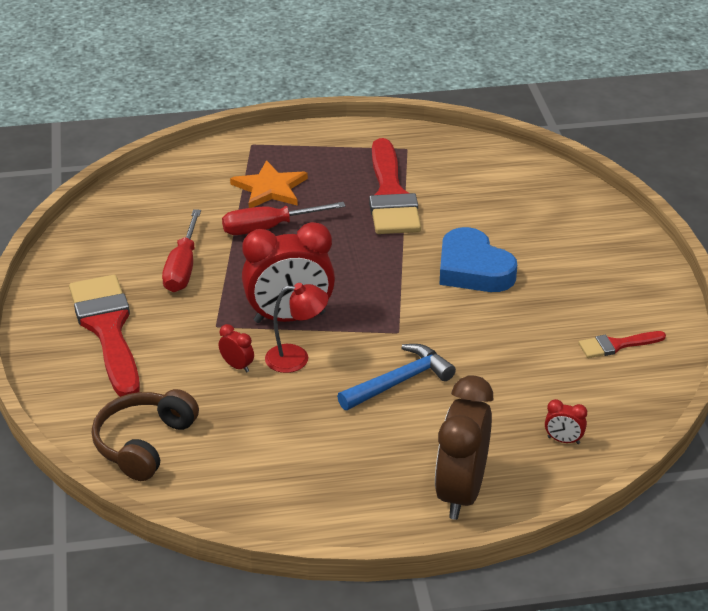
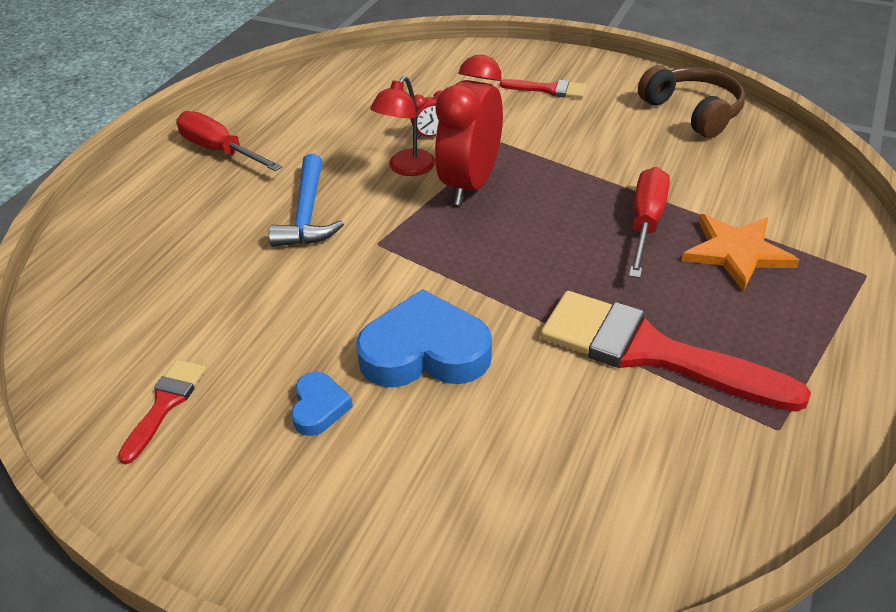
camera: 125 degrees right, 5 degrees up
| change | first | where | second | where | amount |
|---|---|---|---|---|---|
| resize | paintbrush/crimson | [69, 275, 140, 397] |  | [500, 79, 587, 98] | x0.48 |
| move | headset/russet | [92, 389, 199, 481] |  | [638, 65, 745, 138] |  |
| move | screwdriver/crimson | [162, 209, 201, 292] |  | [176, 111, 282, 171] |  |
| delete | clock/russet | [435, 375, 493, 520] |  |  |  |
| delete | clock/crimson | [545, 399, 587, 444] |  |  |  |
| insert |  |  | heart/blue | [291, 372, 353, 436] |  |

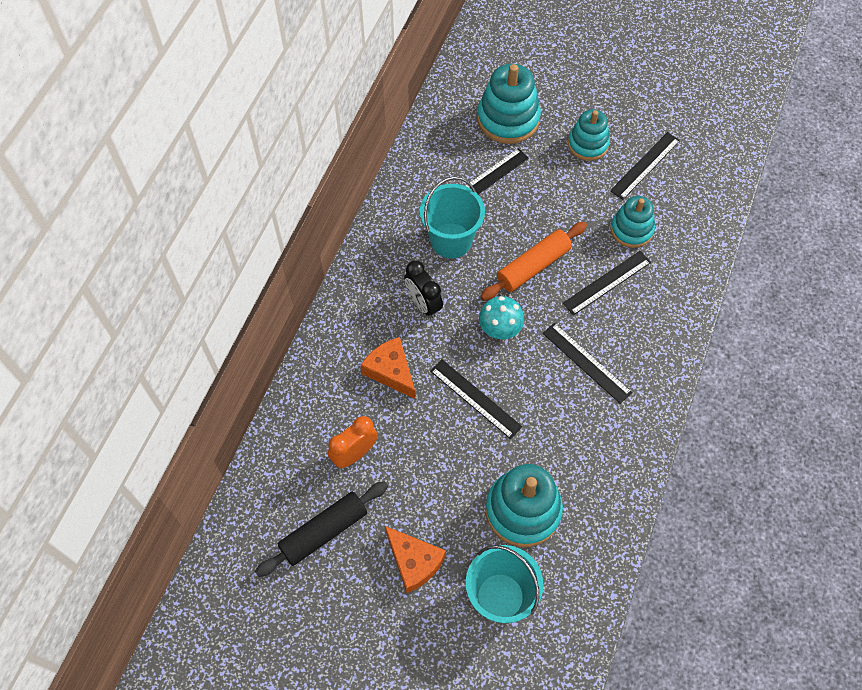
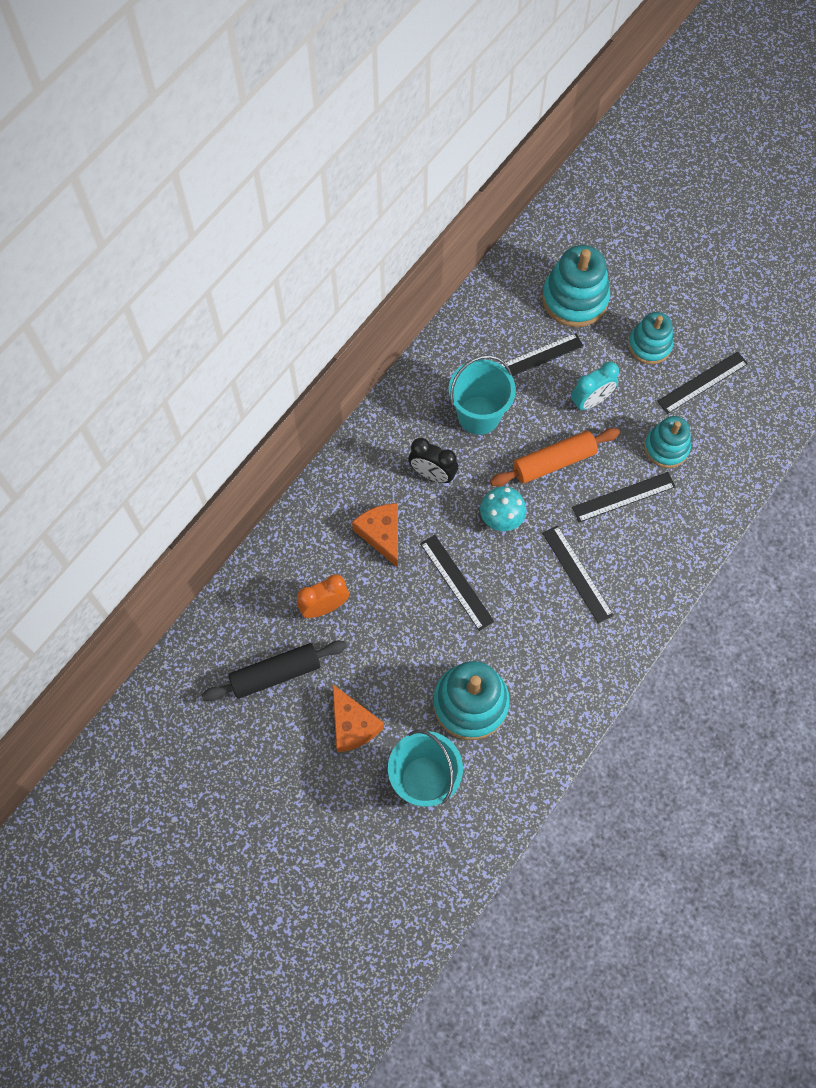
camera: 15 degrees right, 5 degrees up
| change | first | where | second | where | amount |
|---|---|---|---|---|---|
| rotate | clock/ebony | [404, 260, 443, 318] |  | [408, 438, 458, 483] | 45 degrees counterclockwise |
| insert |  |  | clock/turquoise | [571, 362, 619, 411] |  |

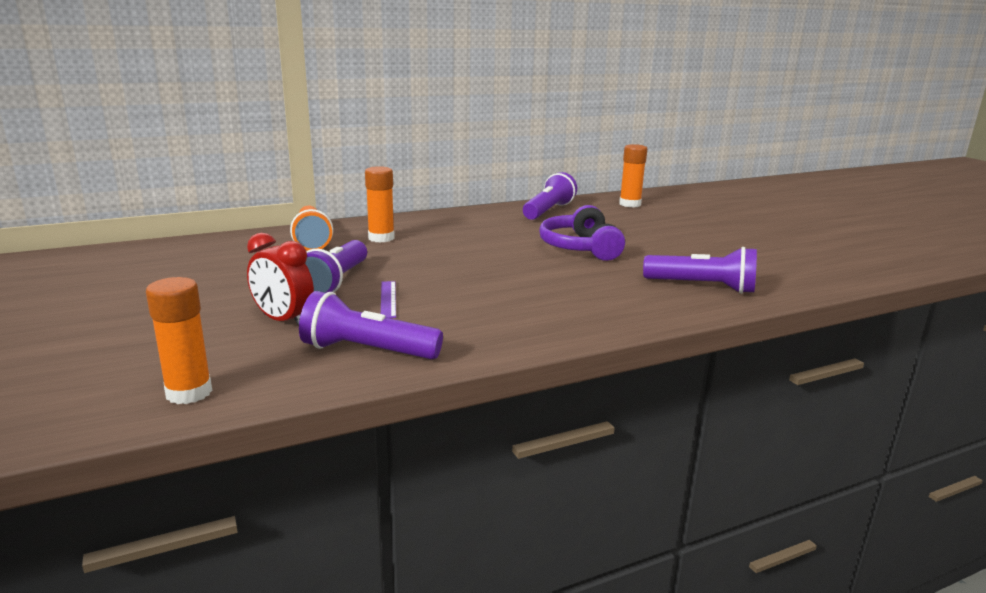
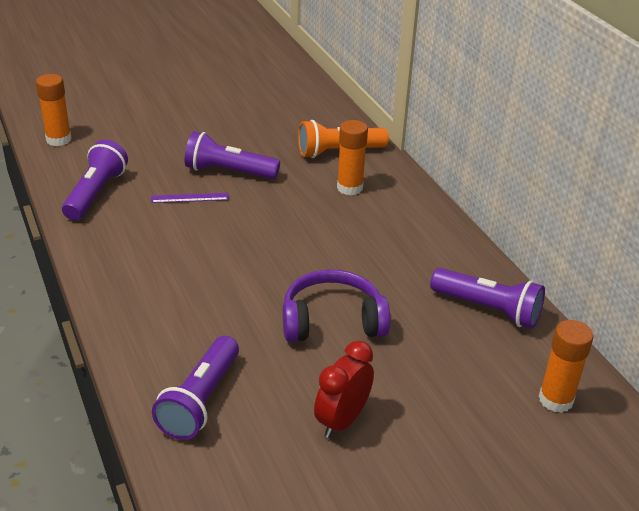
camera: 90 degrees right, 15 degrees up
| change | first | where | second | where | amount |
|---|---|---|---|---|---|
| move | clock/crimson | [247, 233, 314, 326] |  | [314, 341, 374, 438] |  |

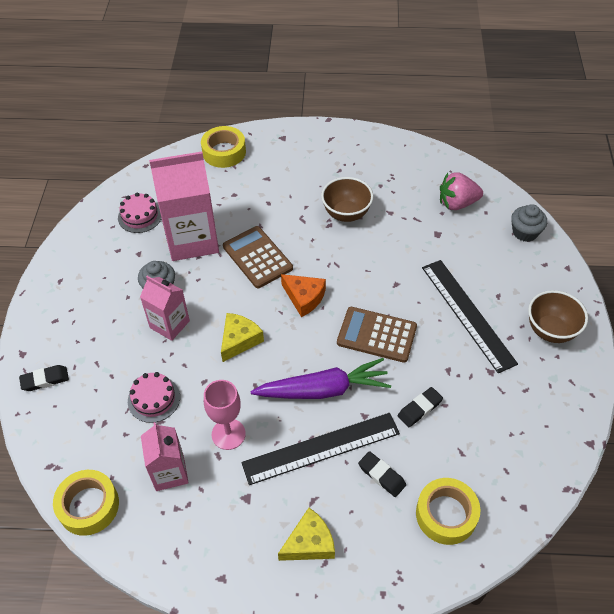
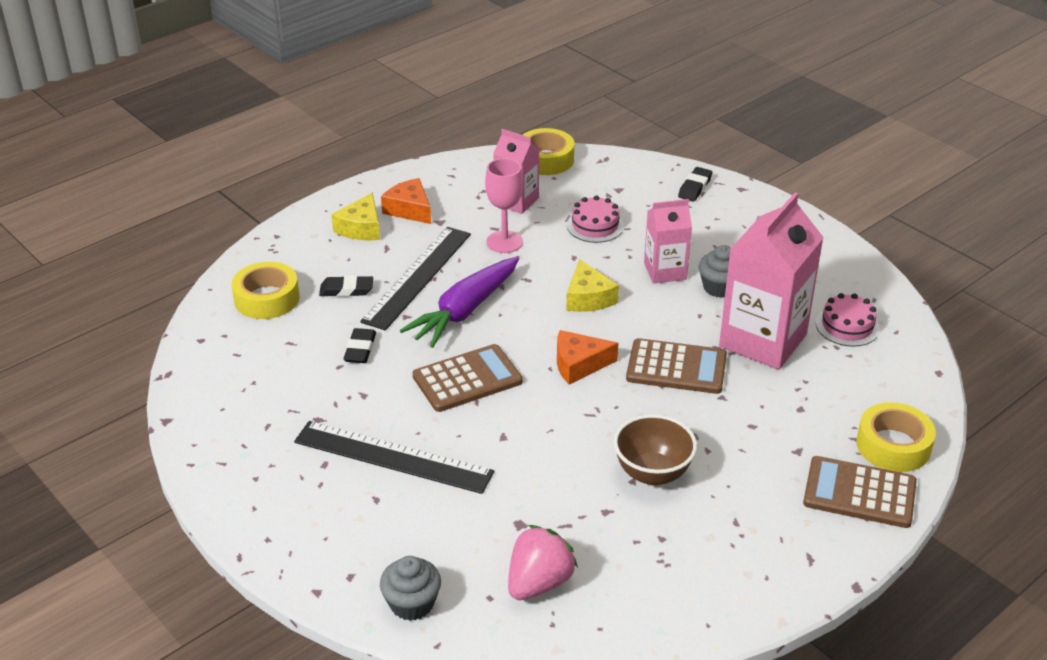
camera: 135 degrees right, 15 degrees down
| change | first | where | second | where | amount |
|---|---|---|---|---|---|
| delete | serving bowl/russet | [528, 290, 588, 343] |  |  |  |
| insert |  |  | piece of cheese/orange | [381, 178, 431, 224] |  |
| insert |  |  | calculator/russet | [803, 456, 917, 528] |  |

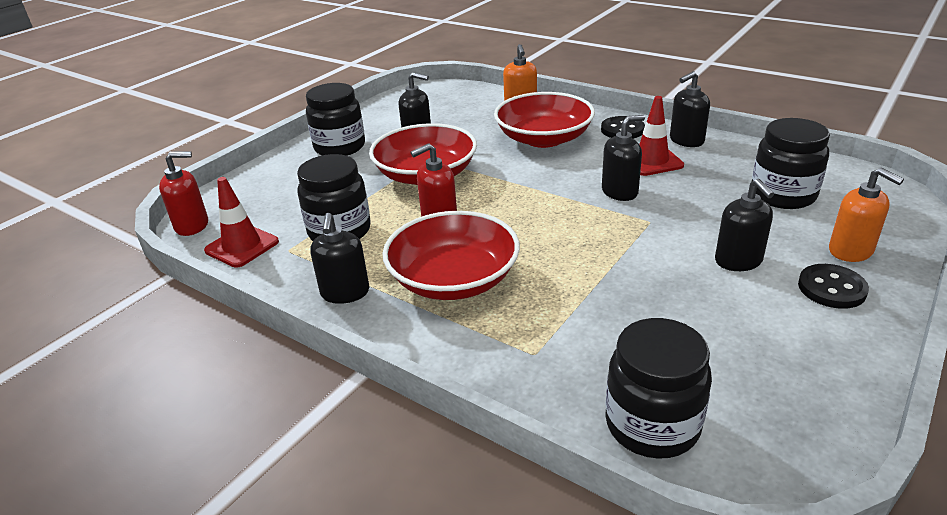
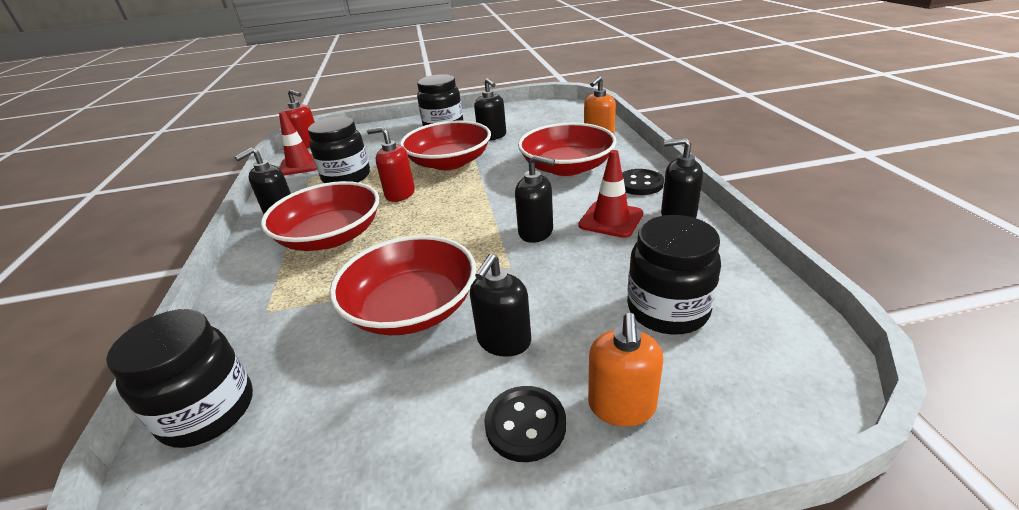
camera: 45 degrees right, 0 degrees up
| change | first | where | second | where | amount |
|---|---|---|---|---|---|
| insert |  |  | serving bowl/crimson | [329, 235, 476, 335] |  |

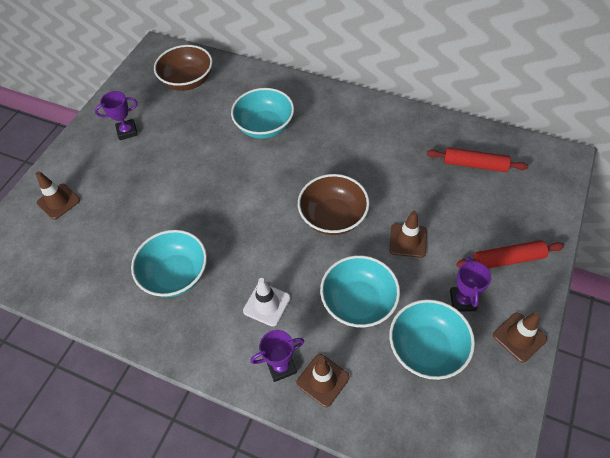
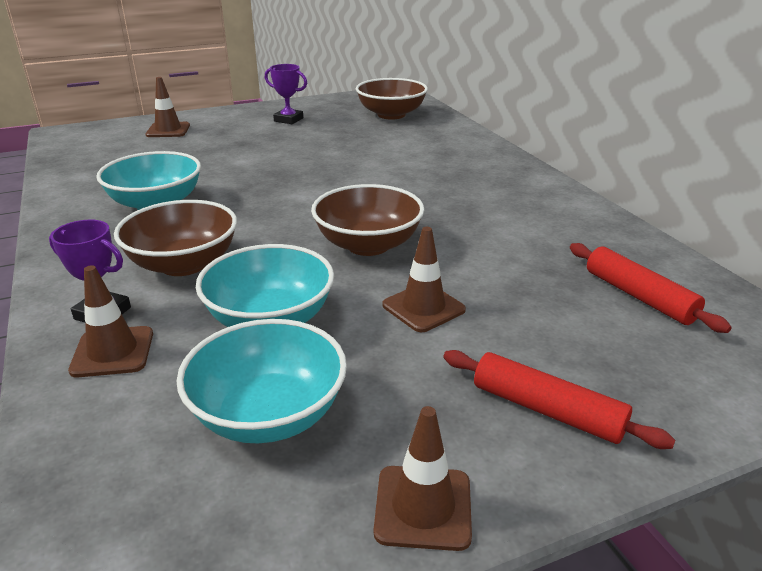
camera: 40 degrees right, 25 degrees down
| change | first | where | second | where | amount |
|---|---|---|---|---|---|
| delete | serving bowl/turquoise | [231, 88, 294, 139] |  |  |  |
| replace | road cone/pure white | [243, 278, 291, 327] | serving bowl/russet | [114, 200, 237, 276] |  |
| delete | award cup/violet | [450, 257, 491, 311] |  |  |  |

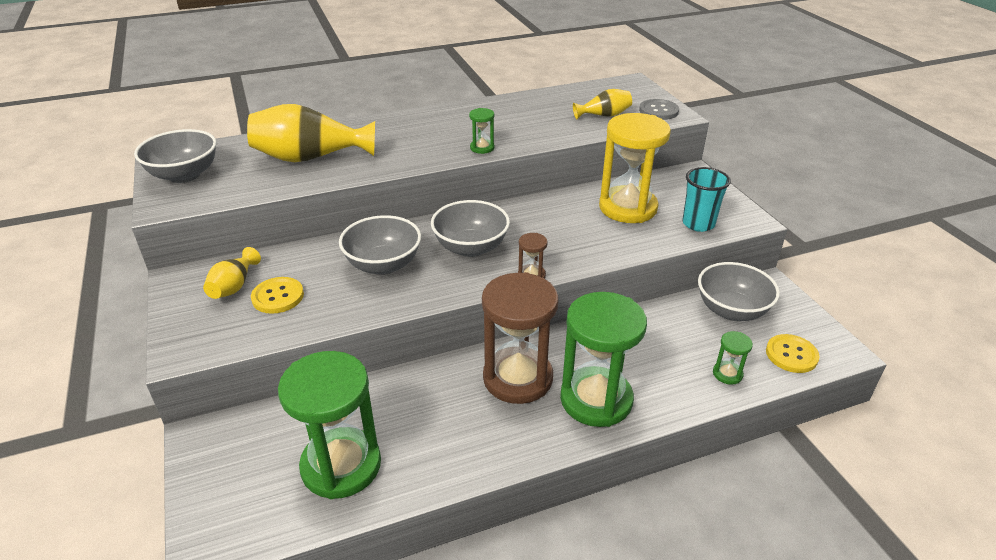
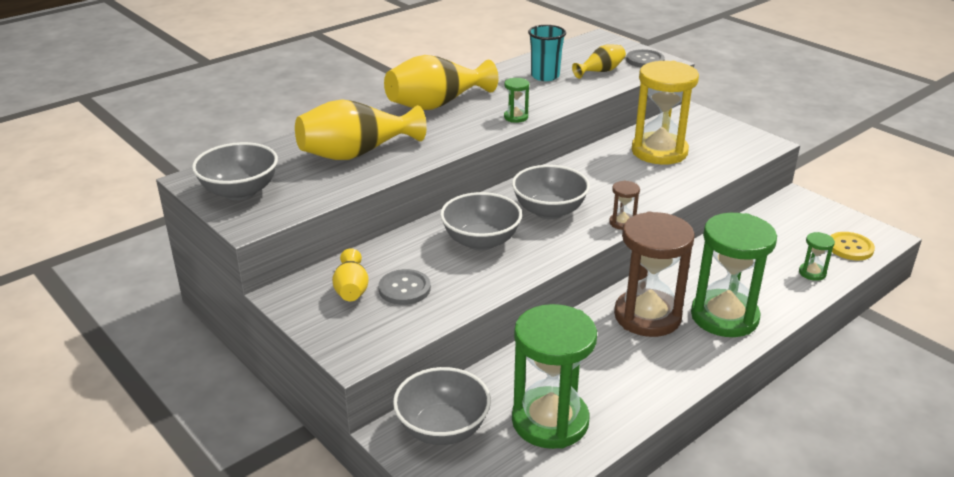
camera: 20 degrees left, 5 degrees down
| change | first | where | second | where | amount |
|---|---|---|---|---|---|
| recolor | button/golden | [251, 277, 304, 314] | button/ash-grey | [378, 269, 431, 305] |  |
| move | tumbler/turquoise | [682, 167, 731, 232] |  | [528, 25, 566, 81] |  |
| move | serving bowl/ash-grey | [698, 262, 780, 321] |  | [393, 367, 491, 445] |  |
| insert |  |  | flower vase/golden | [384, 55, 498, 110] |  |

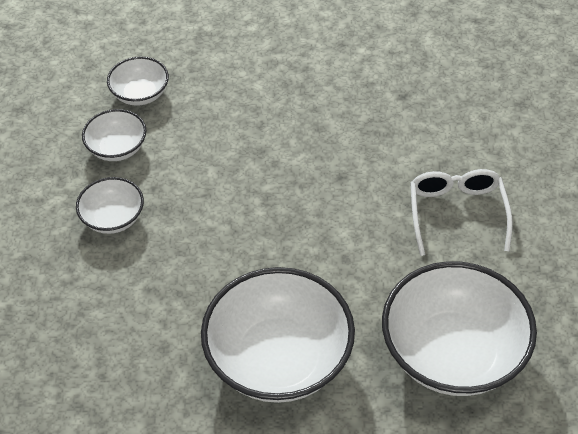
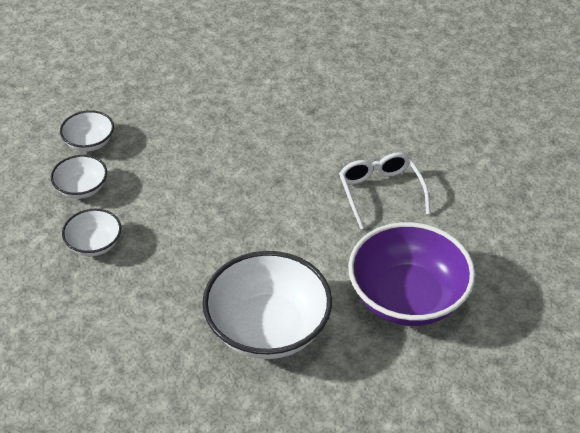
camera: 15 degrees left, 5 degrees down
| change | first | where | second | where | amount |
|---|---|---|---|---|---|
| recolor | serving bowl/pure white | [382, 261, 537, 396] | serving bowl/violet | [348, 222, 475, 326] |  |

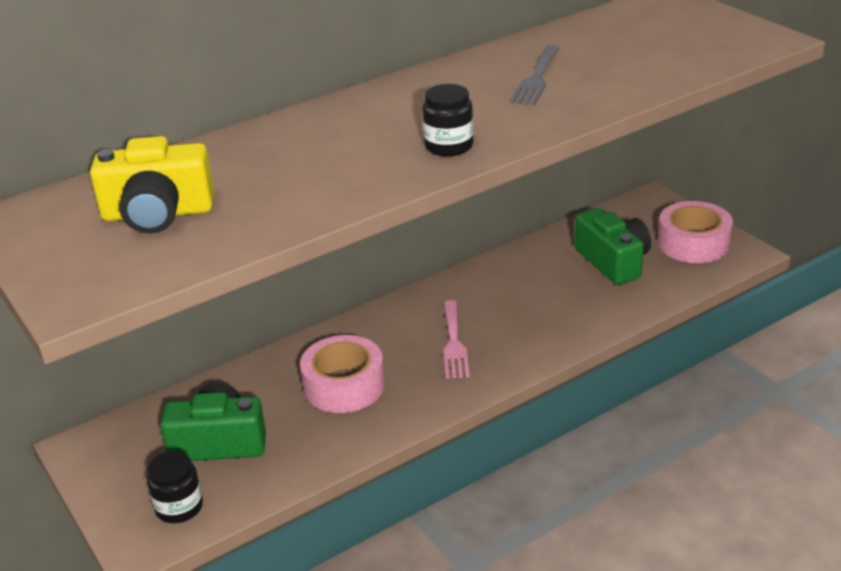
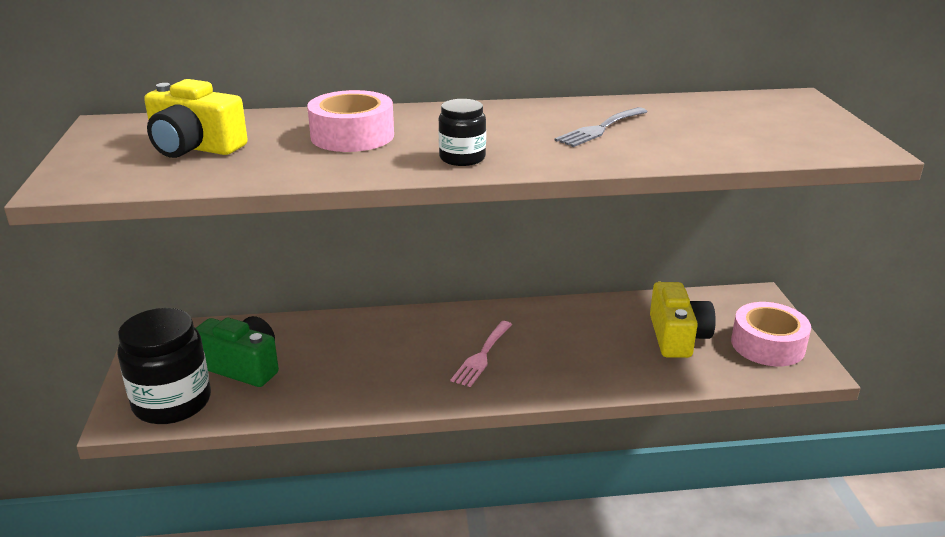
camera: 25 degrees right, 5 degrees down
| change | first | where | second | where | amount |
|---|---|---|---|---|---|
| resize | jam jar/ebony | [147, 451, 203, 523] |  | [117, 308, 211, 424] | x1.86 |
| move | sticky tape/pink | [300, 335, 385, 413] |  | [307, 90, 394, 152] |  |
| recolor | photo camera/emerald | [575, 208, 651, 285] | photo camera/golden | [650, 282, 716, 358] |  |

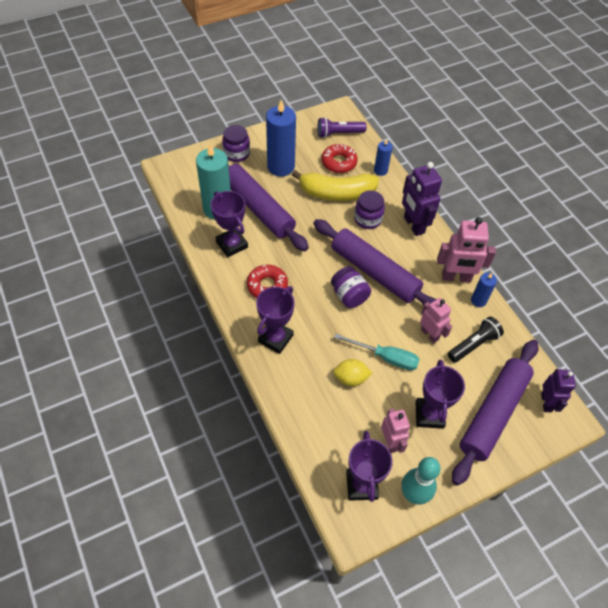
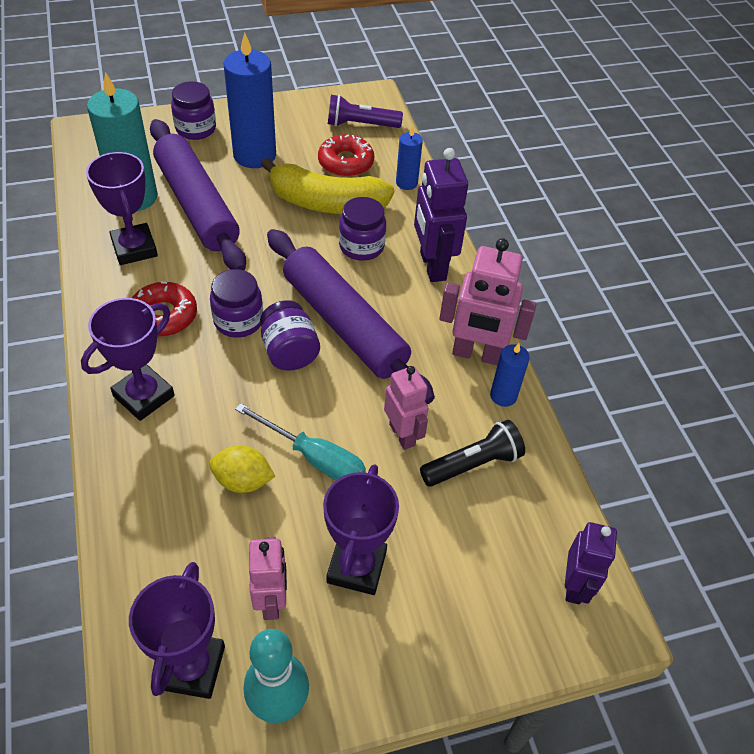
camera: 10 degrees right, 5 degrees down
| change | first | where | second | where | amount |
|---|---|---|---|---|---|
| delete | rolling pin/violet | [452, 340, 539, 486] |  |  |  |
| insert |  |  | jam jar/violet | [210, 269, 263, 338] |  |

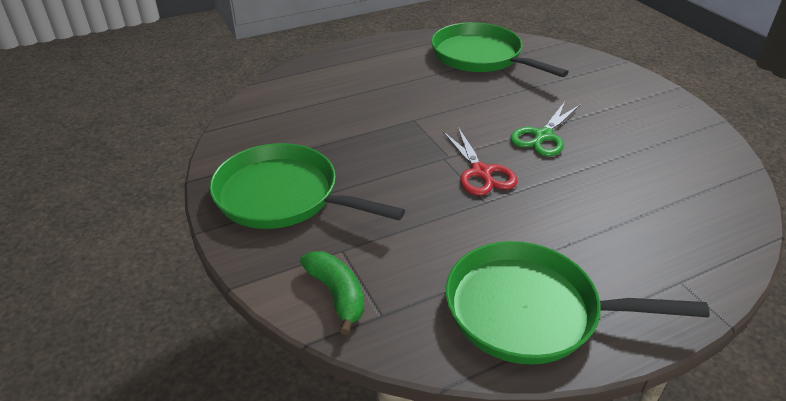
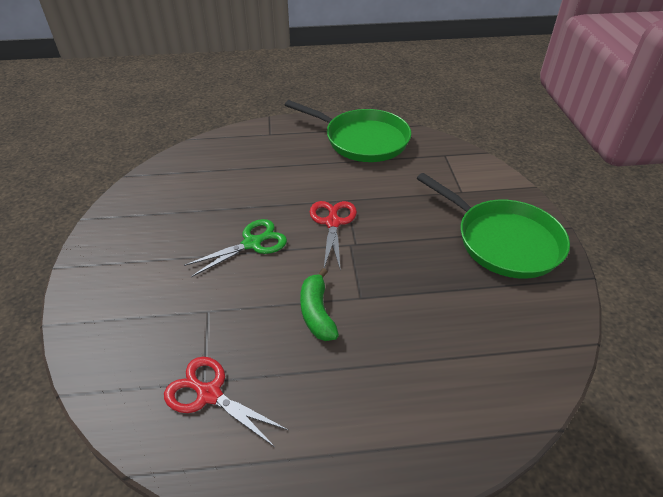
camera: 160 degrees left, 5 degrees up
| change | first | where | second | where | amount |
|---|---|---|---|---|---|
| move | toy banana/emerald | [300, 251, 364, 335] |  | [300, 268, 339, 341] |  |
| replace | frying pan/emerald | [431, 22, 569, 77] | shears/crimson | [164, 357, 288, 447] |  |

